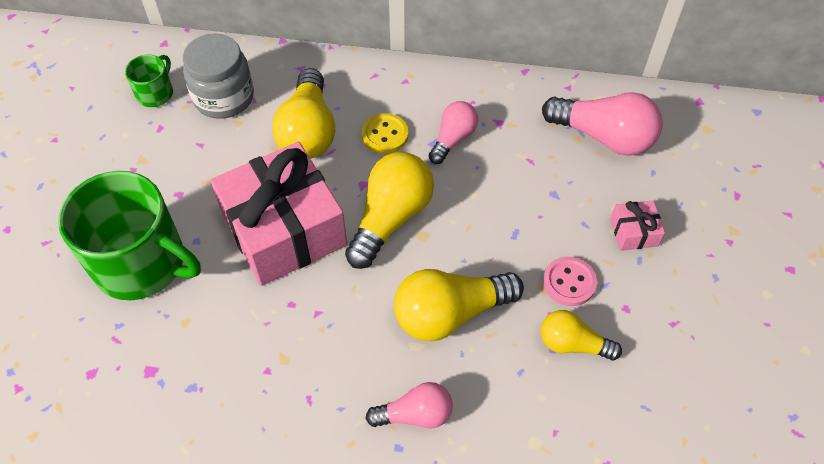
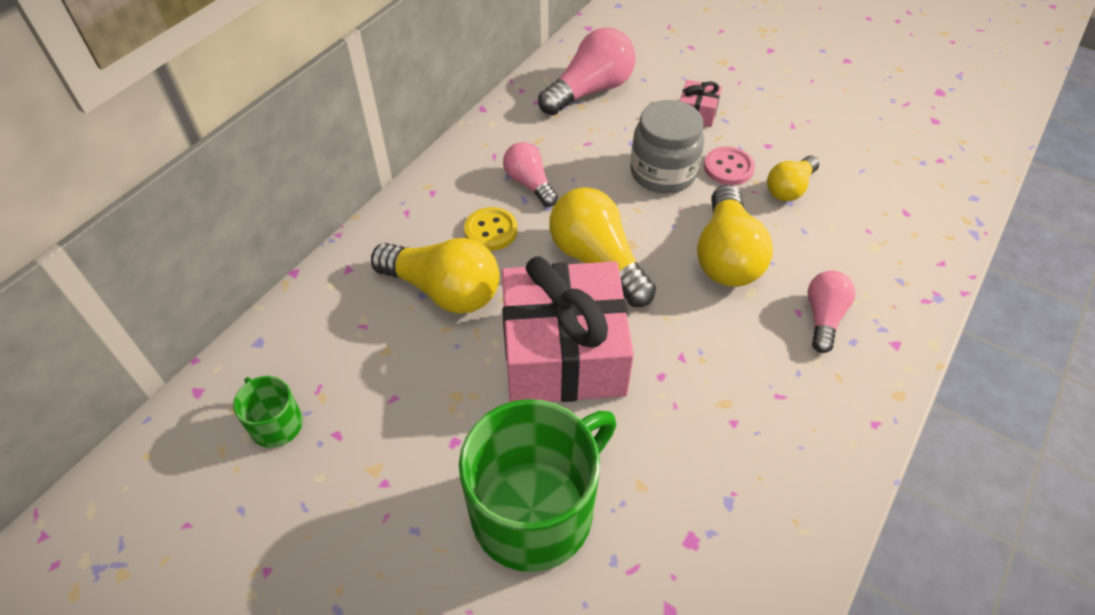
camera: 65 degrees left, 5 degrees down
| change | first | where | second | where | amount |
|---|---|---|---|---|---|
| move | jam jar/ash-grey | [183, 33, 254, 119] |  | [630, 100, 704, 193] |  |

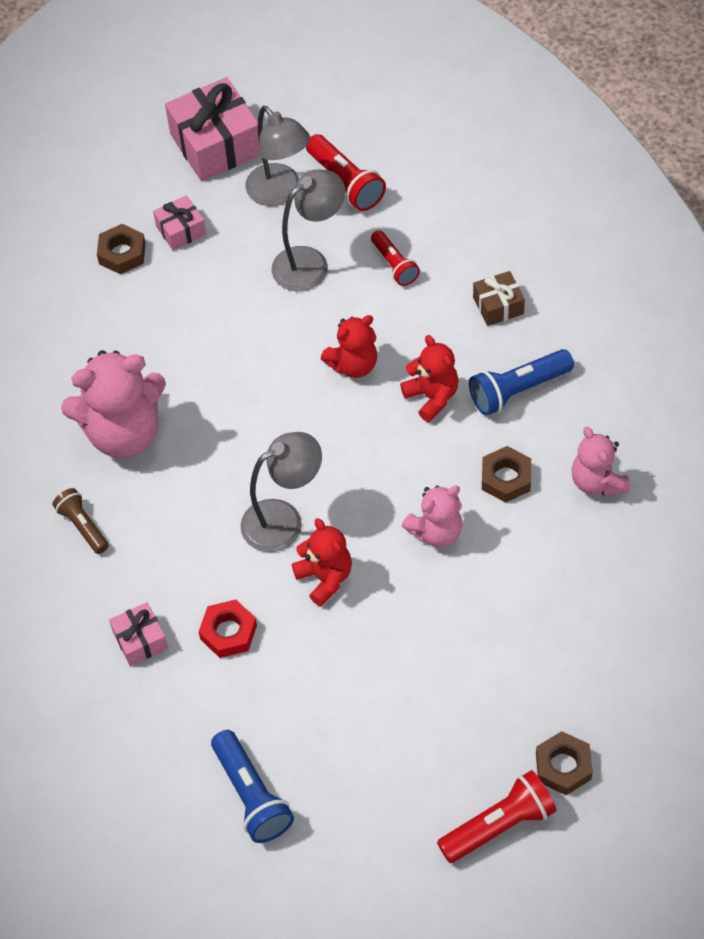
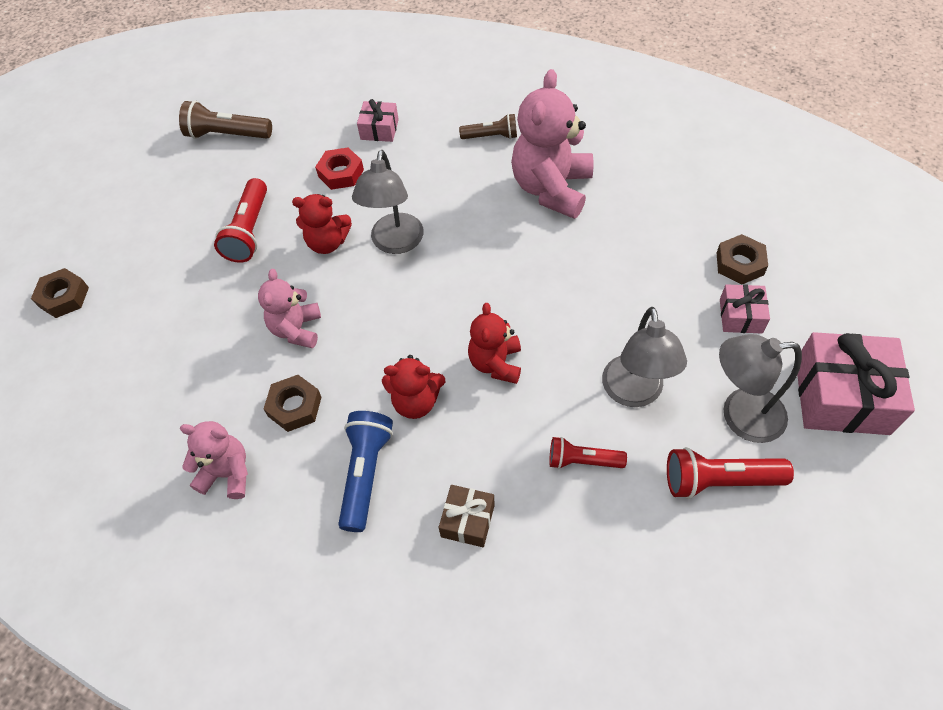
camera: 125 degrees right, 0 degrees up
| change | first | where | second | where | amount |
|---|---|---|---|---|---|
| recolor | pocket torch/blue | [211, 730, 294, 843] | pocket torch/russet | [179, 101, 272, 139] |  |
| move | pocket torch/crimson | [437, 770, 557, 863] |  | [214, 178, 267, 263] |  |

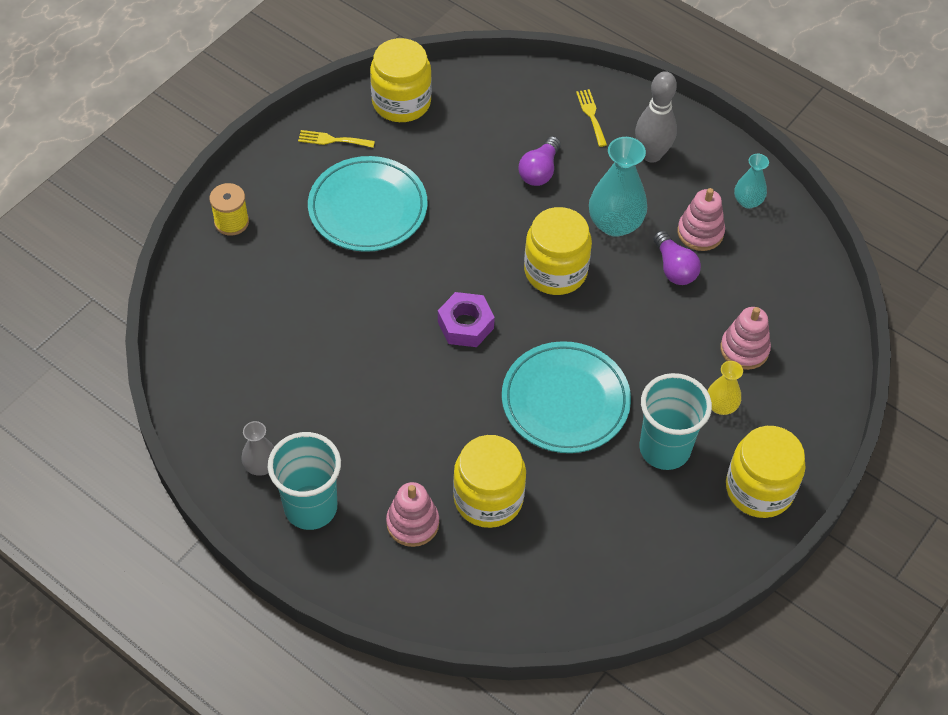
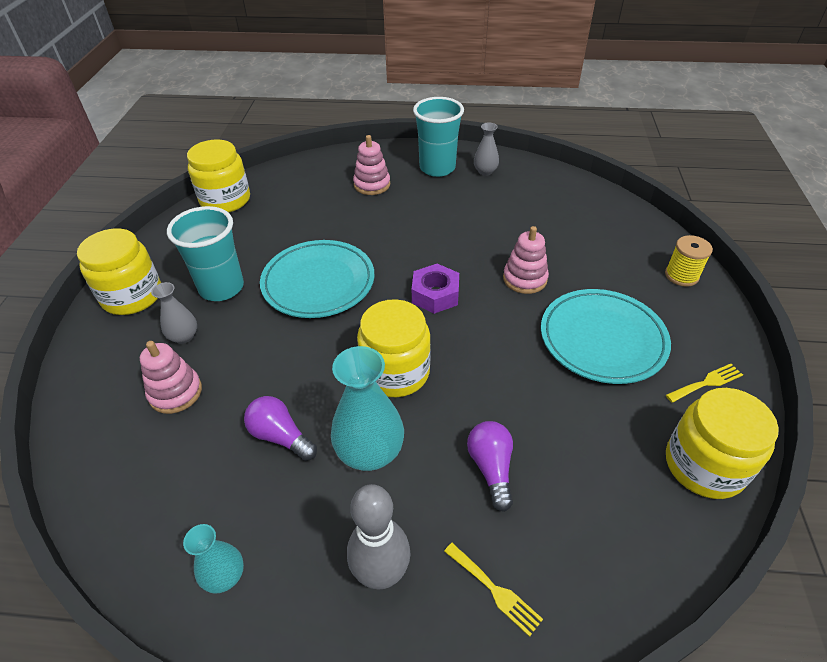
camera: 150 degrees right, 10 degrees down
| change | first | where | second | where | amount |
|---|---|---|---|---|---|
| move | jam jar/golden | [453, 435, 526, 528] |  | [187, 139, 250, 213] |  |
| move | stacking rings/pink | [677, 188, 725, 251] |  | [503, 226, 549, 294] |  |
| recolor | flower vase/golden | [707, 361, 743, 415] | flower vase/ash-grey | [151, 282, 197, 344] |  |

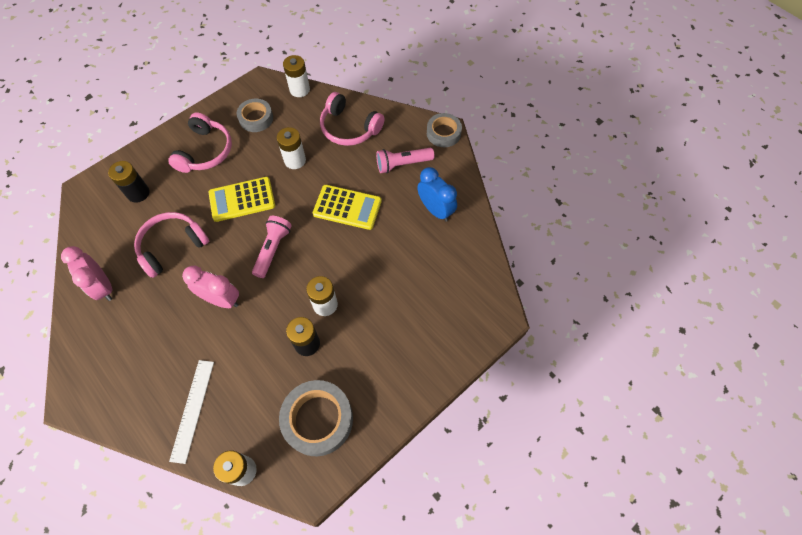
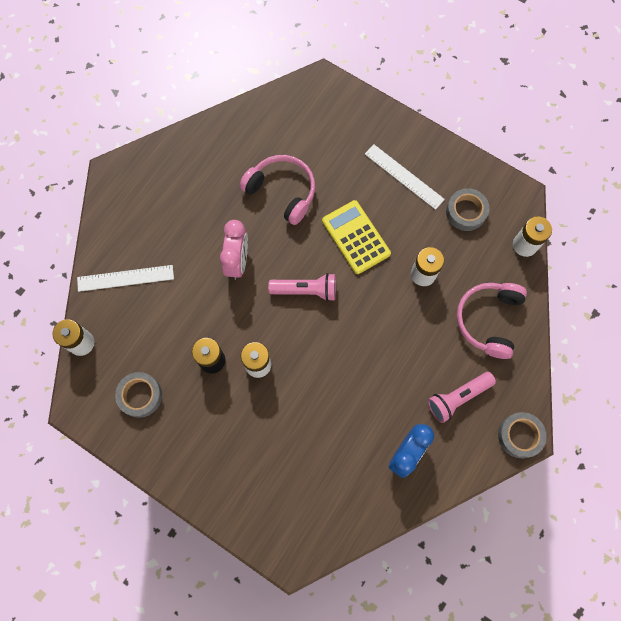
camera: 75 degrees right, 10 degrees up
| change | first | where | second | where | amount |
|---|---|---|---|---|---|
| delete | clock/pink | [61, 246, 112, 301] |  |  |  |
| delete | power cell/ebony | [108, 161, 150, 203] |  |  |  |
| replace | headset/pink | [168, 112, 232, 173] | straightedge/pure white | [365, 144, 445, 210] |  |
| resize | sticky tape/ash-grey | [279, 380, 353, 456] |  | [115, 372, 162, 418] | x0.63 |
| delete | calculator/golden | [313, 185, 382, 230] |  |  |  |
| rotate | pocket torch/pink | [376, 148, 435, 173] |  | [428, 372, 496, 423] | 90 degrees counterclockwise |

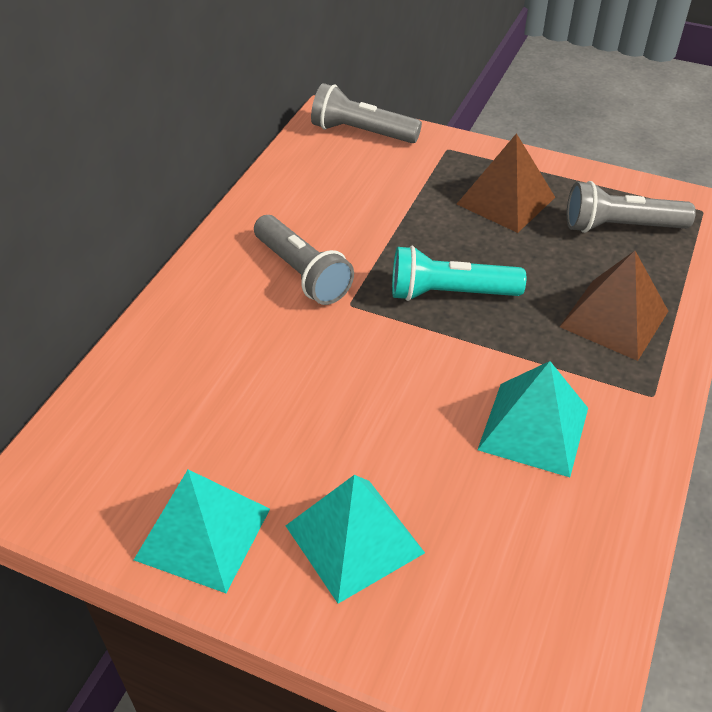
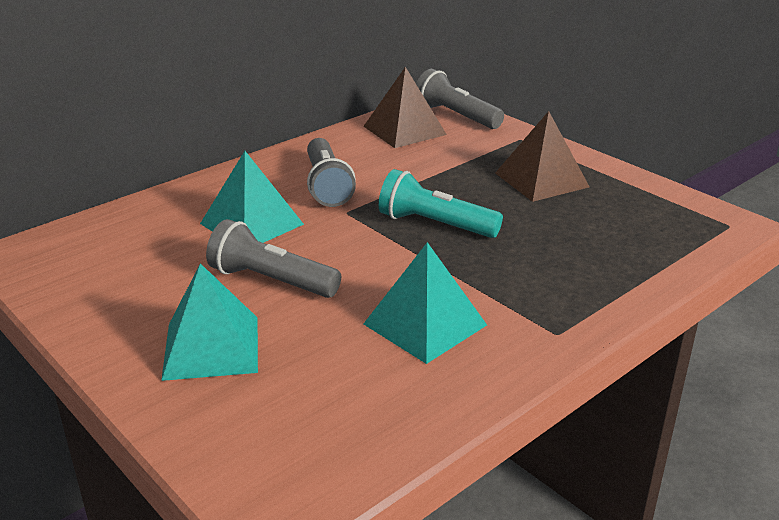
camera: 25 degrees right, 15 degrees down
| change | first | where | second | where | amount |
|---|---|---|---|---|---|
| move | pyramid shape/turquoise | [134, 469, 270, 593] |  | [200, 151, 304, 243] |  |
| move | pyramid shape/russet | [560, 251, 668, 361] |  | [364, 67, 447, 148] |  |
| move | pocket torch/ash-grey | [567, 181, 696, 233] |  | [206, 219, 341, 298] |  |

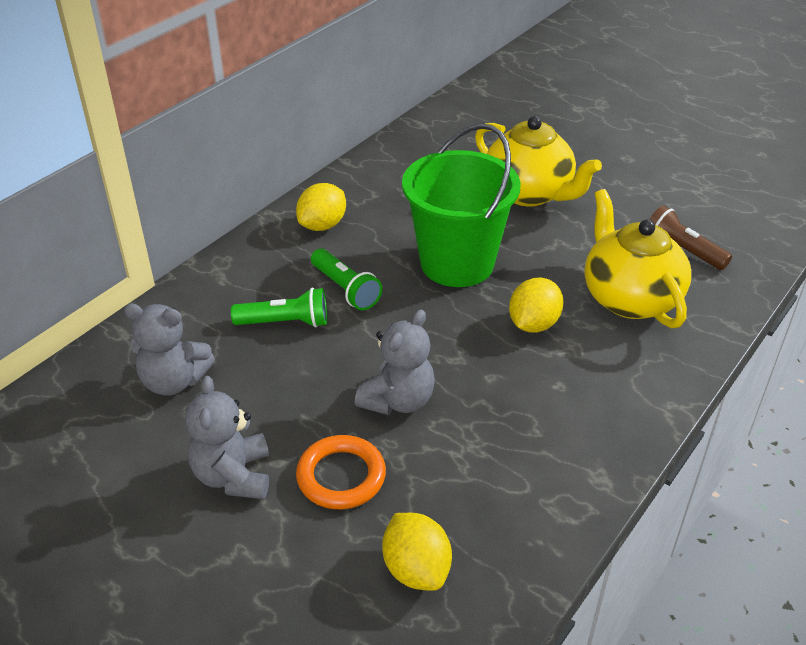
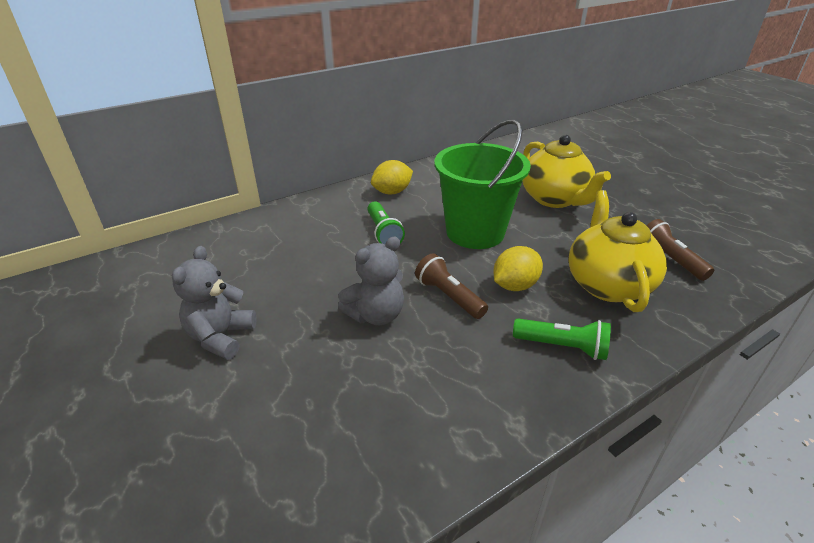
camera: 20 degrees right, 5 degrees down
| change | first | where | second | where | amount |
|---|---|---|---|---|---|
| delete | stuffed bear/ash-grey | [124, 304, 215, 396] |  |  |  |
| move | pocket torch/emerald | [231, 288, 327, 327] |  | [513, 318, 611, 360] |  |
| delete | torus/orange | [296, 435, 386, 509] |  |  |  |
| delete | lemon/golden | [382, 513, 452, 591] |  |  |  |
| insert |  |  | pocket torch/russet | [415, 253, 488, 319] |  |

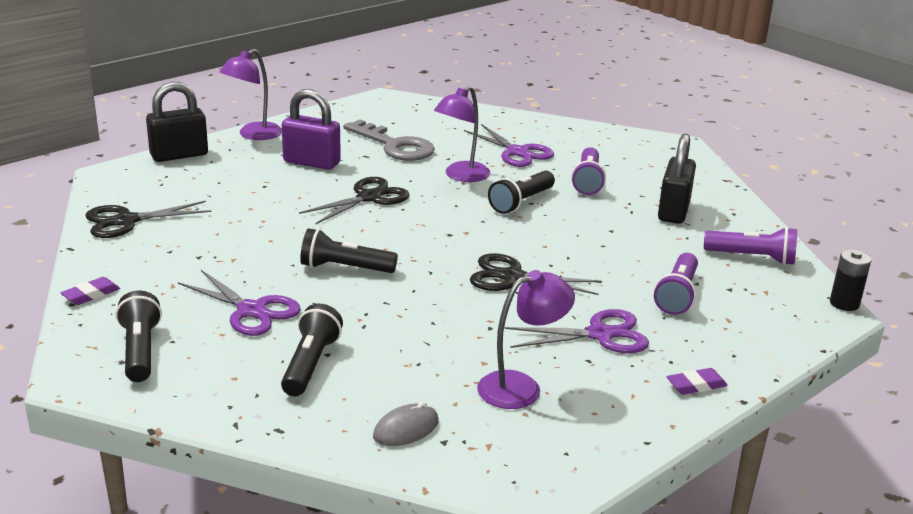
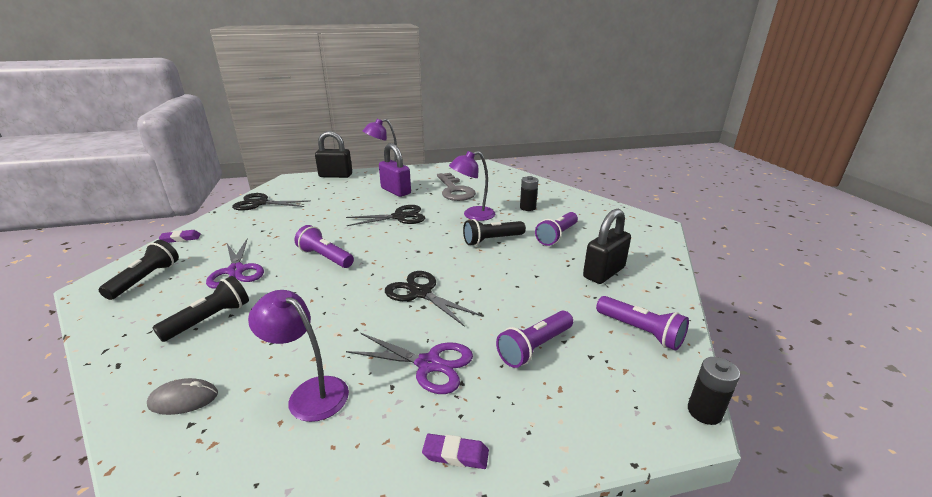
camera: 30 degrees right, 0 degrees up
| change | first | where | second | where | amount |
|---|---|---|---|---|---|
| recolor | pocket torch/ebony | [300, 228, 398, 273] | pocket torch/violet | [295, 225, 354, 268] |  |
| replace | shears/violet | [464, 124, 554, 167] | power cell/ebony | [520, 176, 538, 211] |  |
| rotate | desk lamp/violet | [477, 270, 575, 409] |  | [248, 290, 349, 422] | 150 degrees counterclockwise |

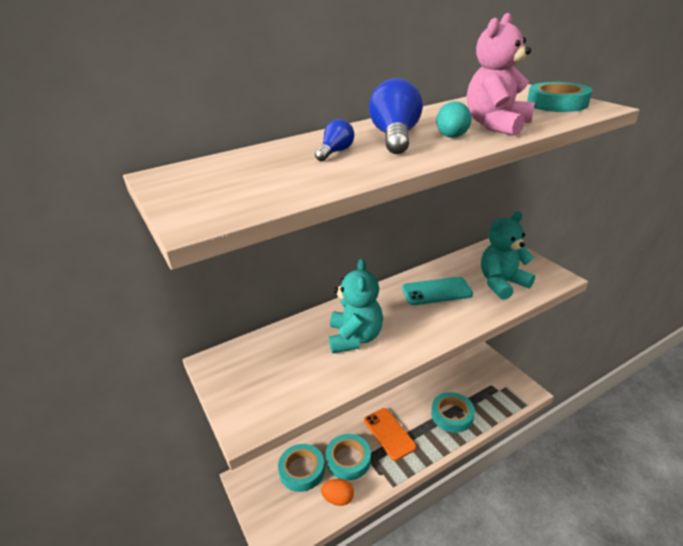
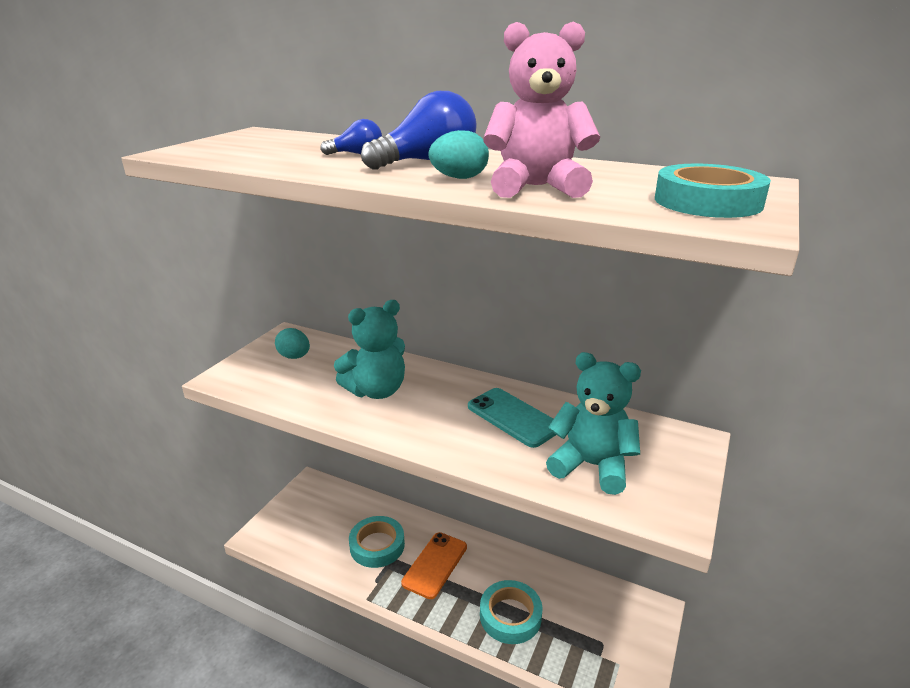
camera: 55 degrees right, 5 degrees down
| change | first | where | second | where | amount |
|---|---|---|---|---|---|
| delete | sticky tape/turquoise | [278, 444, 325, 492] |  |  |  |
| delete | toy egg/orange | [321, 479, 354, 506] |  |  |  |
| insert |  |  | toy egg/turquoise | [275, 328, 310, 359] |  |

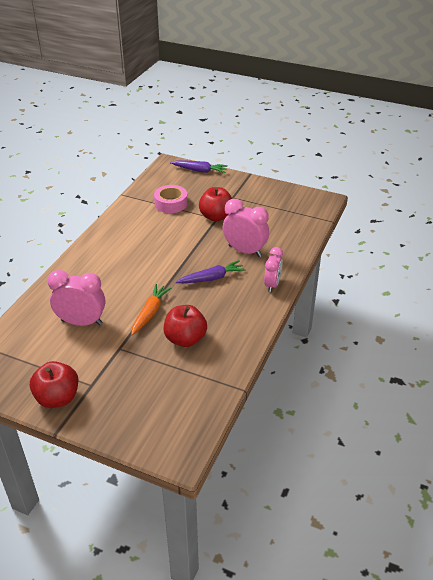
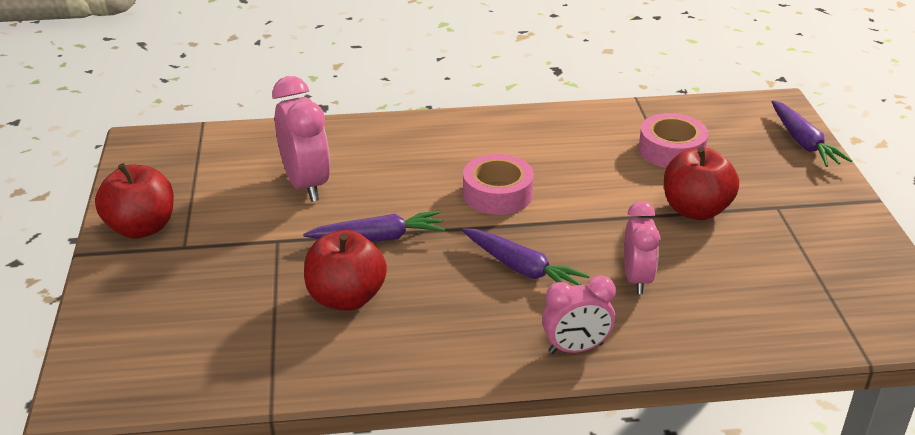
camera: 60 degrees right, 5 degrees down
| change | first | where | second | where | amount |
|---|---|---|---|---|---|
| recolor | toy carrot/orange | [131, 284, 171, 335] | toy carrot/violet | [303, 211, 445, 242] |  |
| resize | clock/pink | [223, 199, 269, 257] |  | [624, 201, 660, 294] | x0.66 |
| insert |  |  | sticky tape/pink | [463, 154, 534, 215] |  |

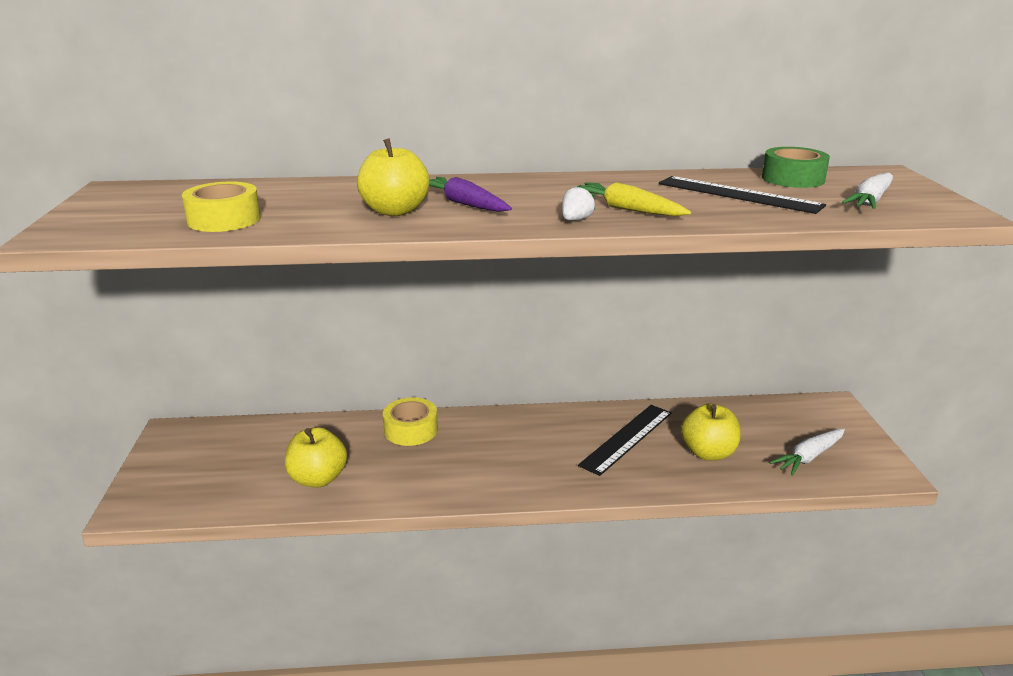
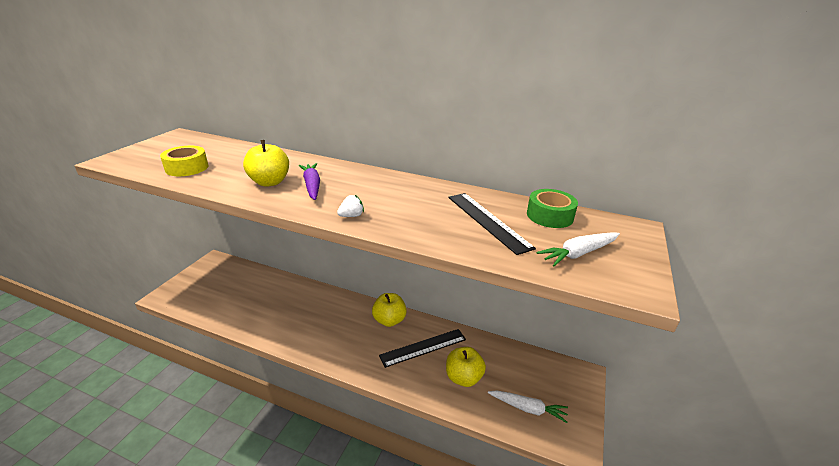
camera: 25 degrees right, 5 degrees up
| change | first | where | second | where | amount |
|---|---|---|---|---|---|
| move | apple fruit/golden | [285, 427, 347, 488] |  | [372, 293, 407, 327] |  |
| delete | sticky tape/golden | [383, 397, 438, 446] |  |  |  |
| delete | toy carrot/golden | [570, 182, 691, 216] |  |  |  |
| rotate | toy carrot/pure white | [770, 428, 845, 476] |  | [488, 390, 568, 423] | 150 degrees counterclockwise |

